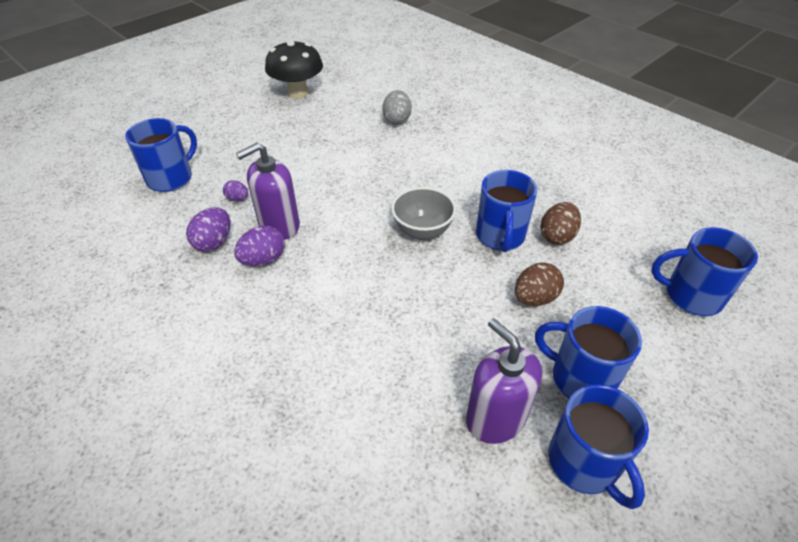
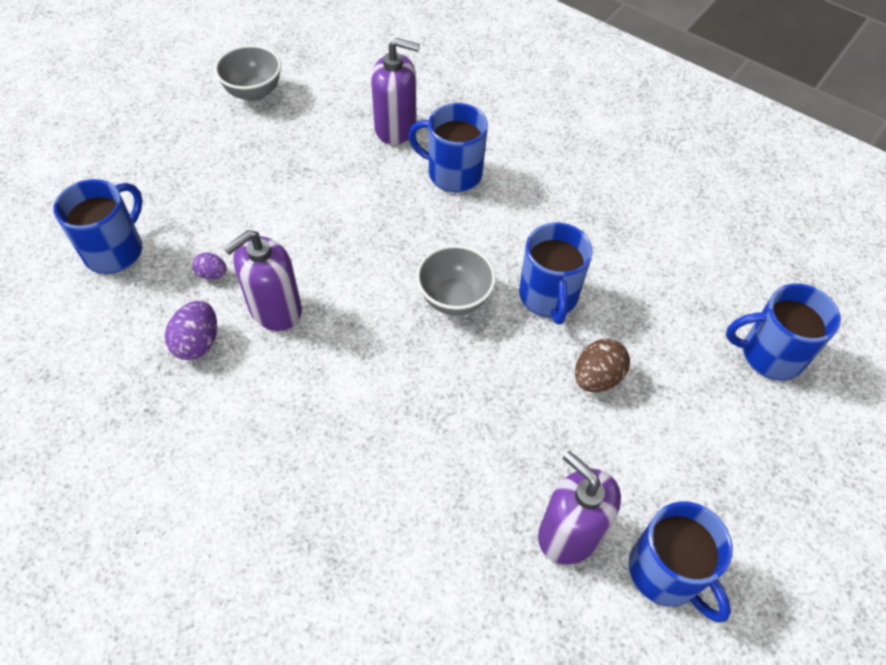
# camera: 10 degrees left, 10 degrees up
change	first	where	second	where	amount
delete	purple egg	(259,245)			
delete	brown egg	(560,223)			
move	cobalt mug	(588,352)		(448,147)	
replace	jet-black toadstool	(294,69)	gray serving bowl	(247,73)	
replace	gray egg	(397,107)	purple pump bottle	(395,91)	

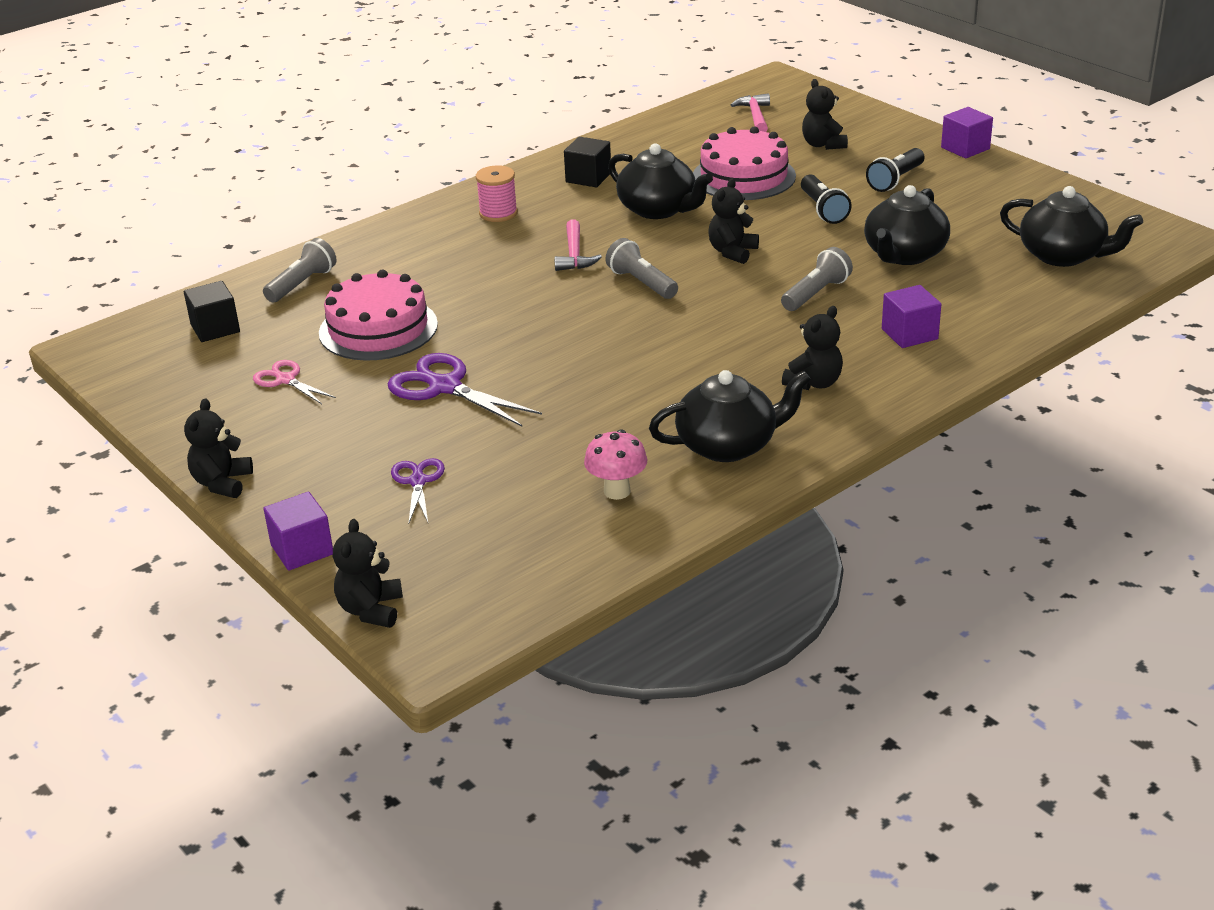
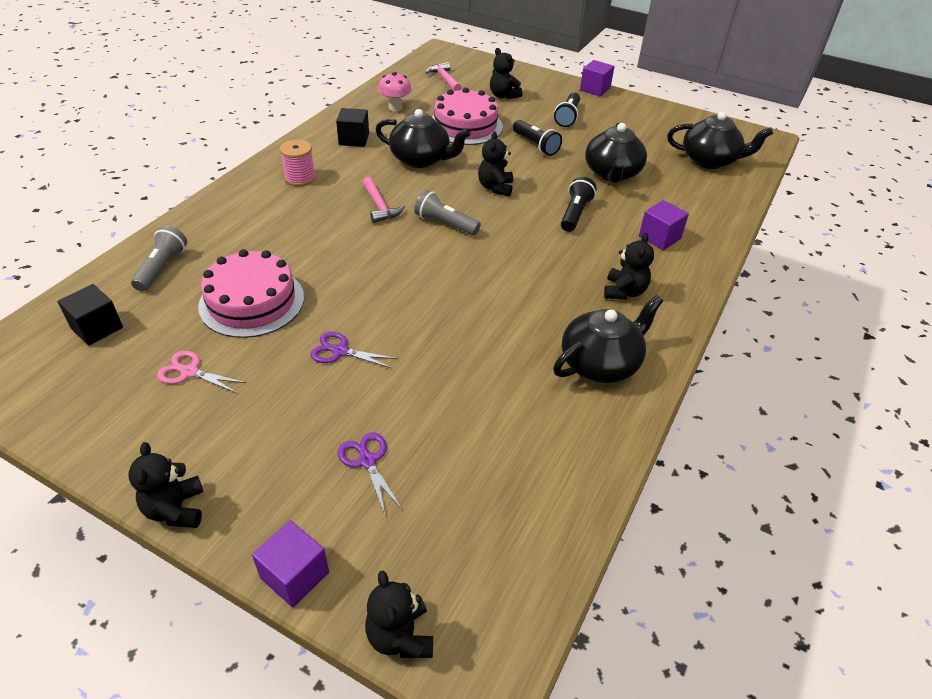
# camera: 25 degrees left, 10 degrees up
change	first	where	second	where	amount
move	rosy toadstool	(615,465)		(395,91)	
recolor	gray pocket torch	(817,279)	jet-black pocket torch	(579,204)	
resize	purple scissors	(465,390)		(354,350)	x0.59

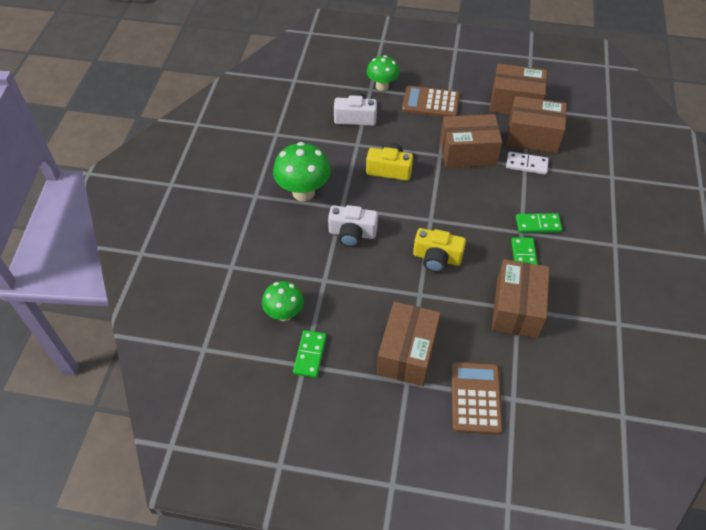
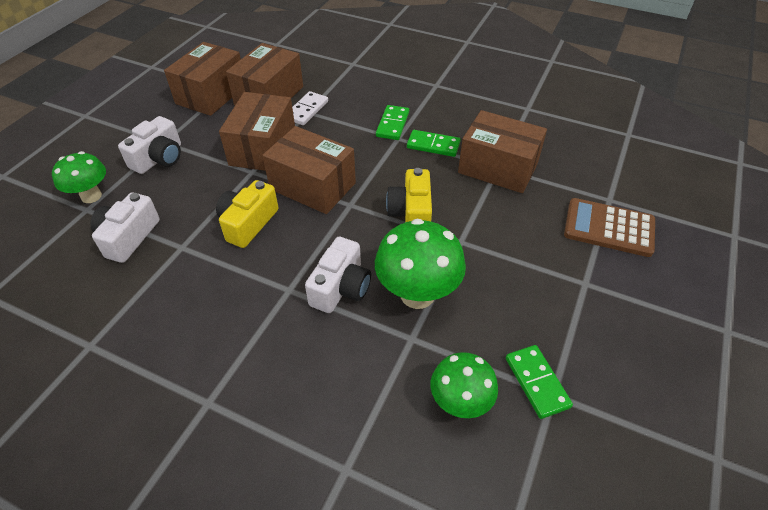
# camera: 75 degrees left, 5 degrees down
change	first	where	second	where	amount
move	green toadstool	(302,171)		(420,264)	
move	brown parcel	(409,343)		(309,170)	
replace	brown pocket calculator	(431,101)	white camera	(149,145)	
rotate	green domino tile	(310,354)		(539,382)	45 degrees clockwise
rotate	yellow camera	(439,250)		(409,195)	150 degrees clockwise

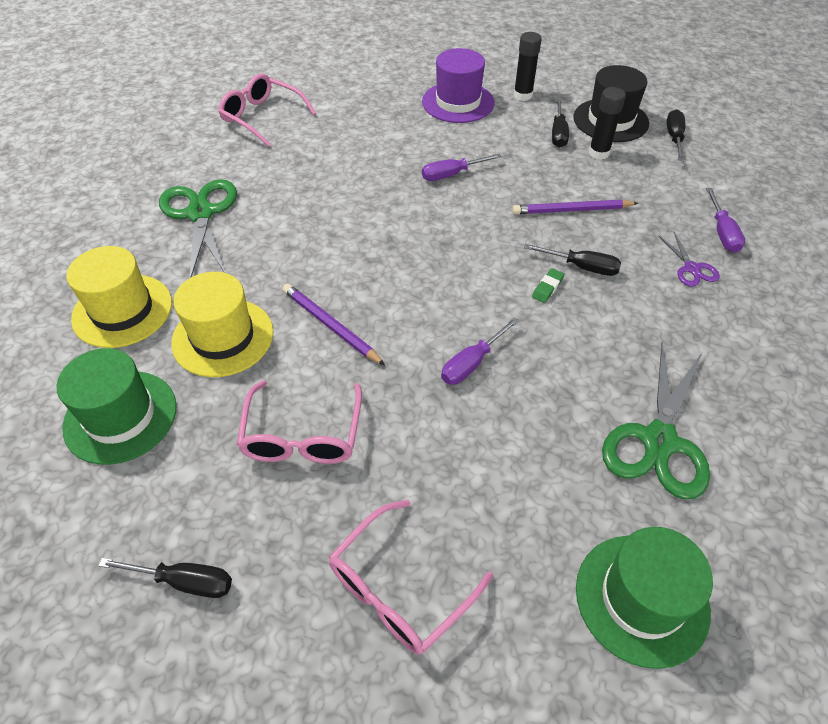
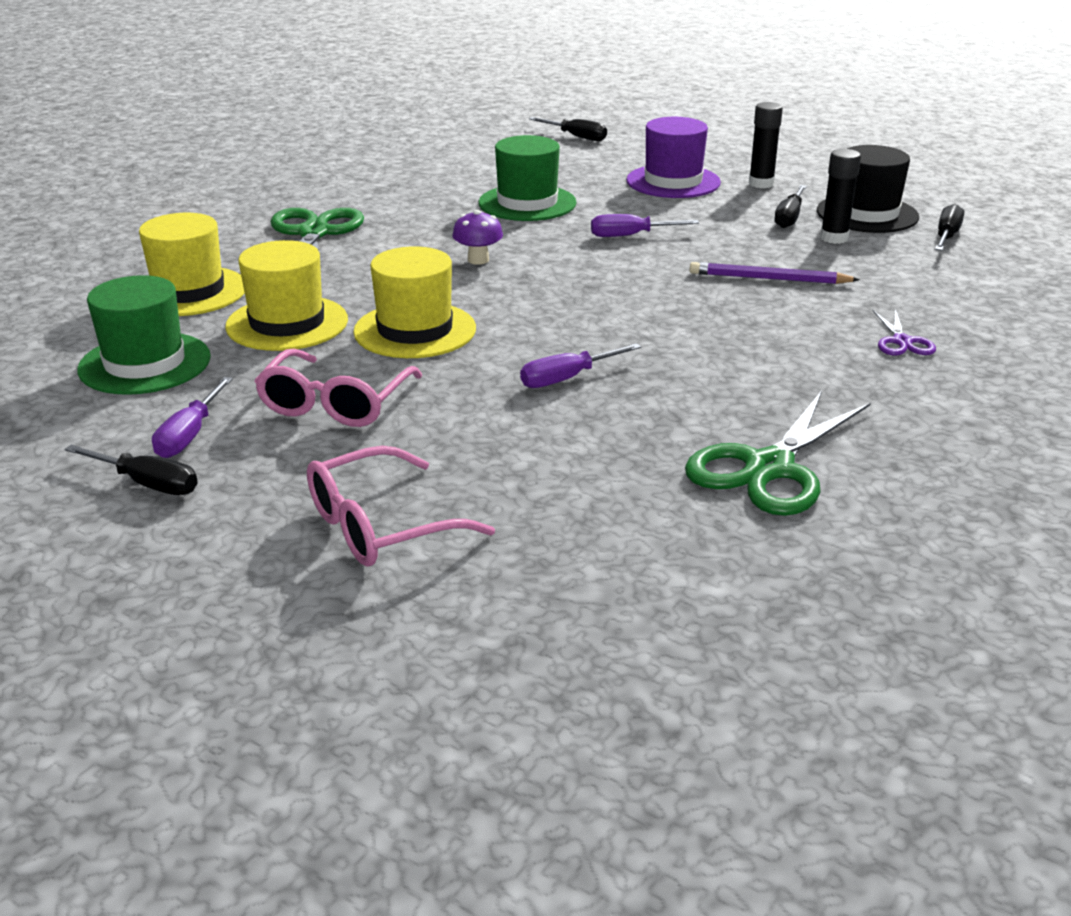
# camera: 15 degrees right, 20 degrees down
change	first	where	second	where	amount
delete	rosy spectacles	(267,110)			
delete	green gum eraser	(548,285)			
insert			purple toadstool	(477,237)	
move	jet-black flat screwdriver	(572,260)		(568,129)	
move	green top hat	(644,598)		(528,178)	
move	purple flat screwdriver	(725,220)		(192,417)	
replace	purple lead pencil	(334,324)	yellow top hat	(414,302)	

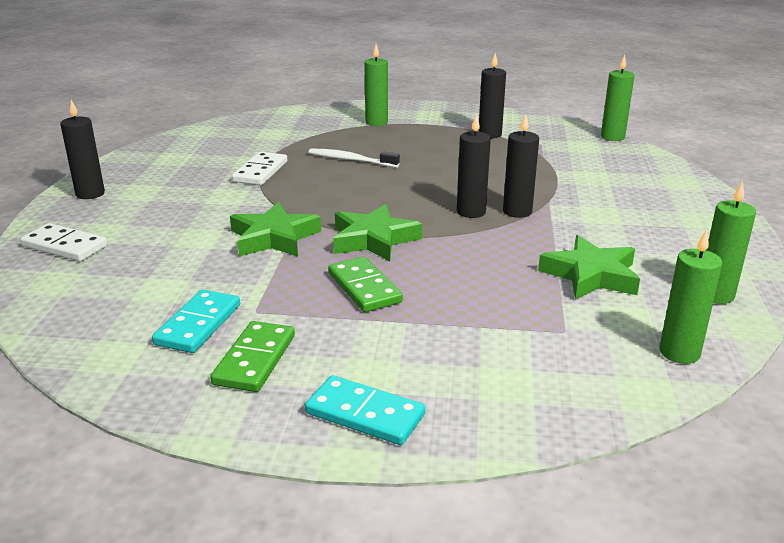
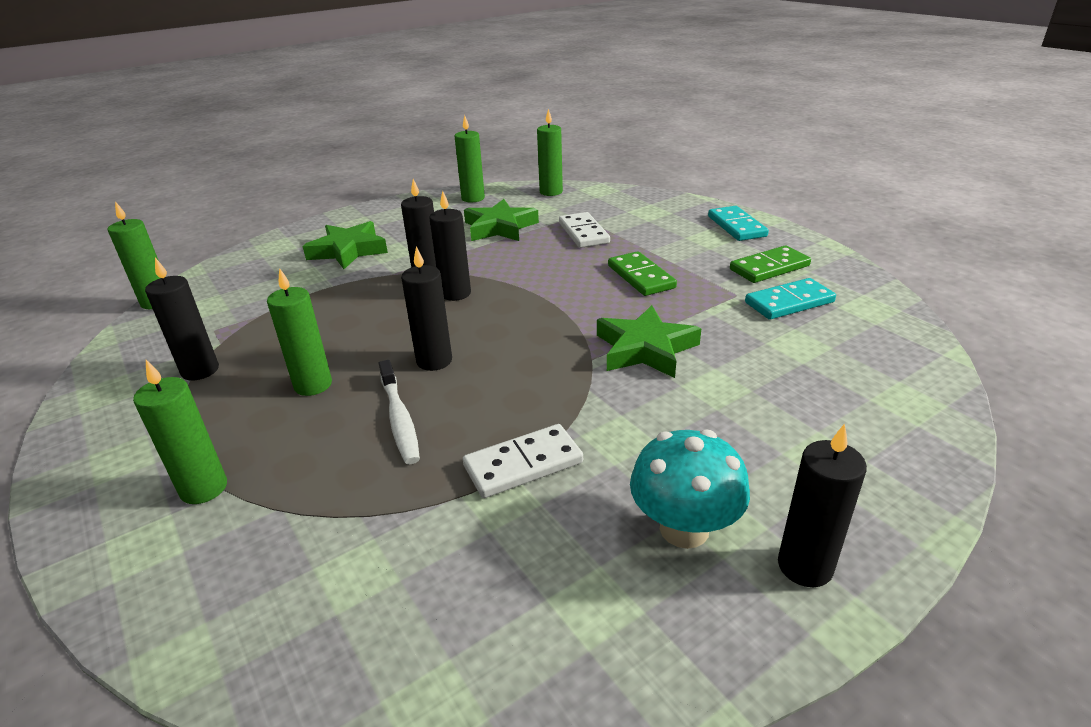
# camera: 130 degrees left, 5 degrees up
change	first	where	second	where	amount
insert			green candle	(299,332)	
insert			jet-black candle	(426,308)	
insert			turquoise toadstool	(690,489)	
move	white domino tile	(64,242)		(584,230)	
move	green star	(377,232)		(345,245)	
rotate	green domino tile	(365,284)		(642,273)	45 degrees counterclockwise

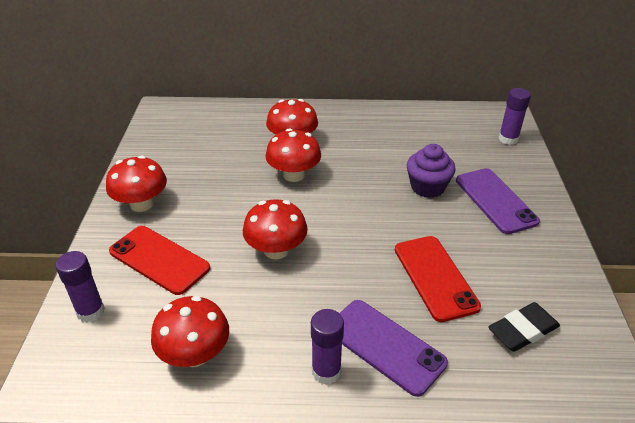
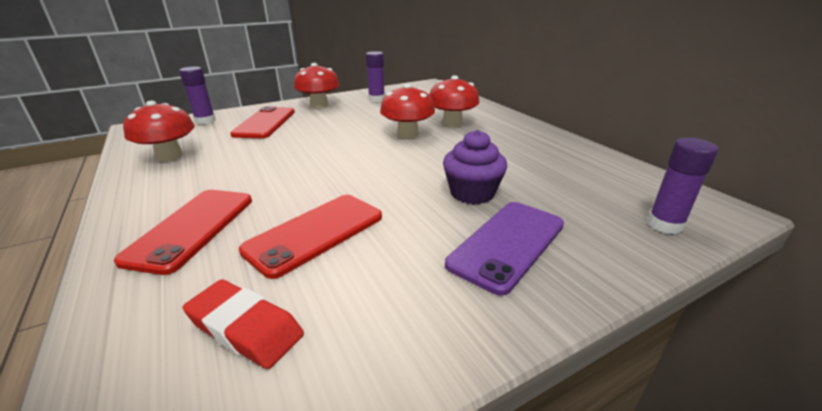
# camera: 60 degrees right, 10 degrees down
change	first	where	second	where	amount
delete	red toadstool	(275,229)			
move	purple glue	(327,346)		(375,76)	
recolor	purple phone	(393,348)	red phone	(183,232)	
recolor	jet-black gum eraser	(524,327)	red gum eraser	(243,324)	

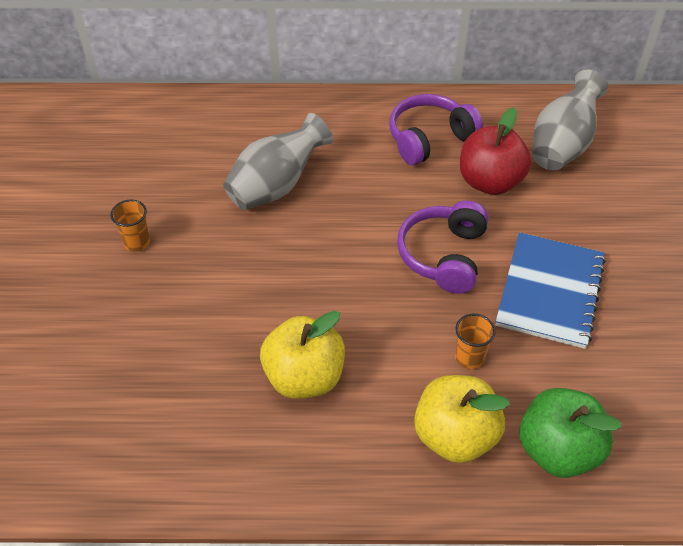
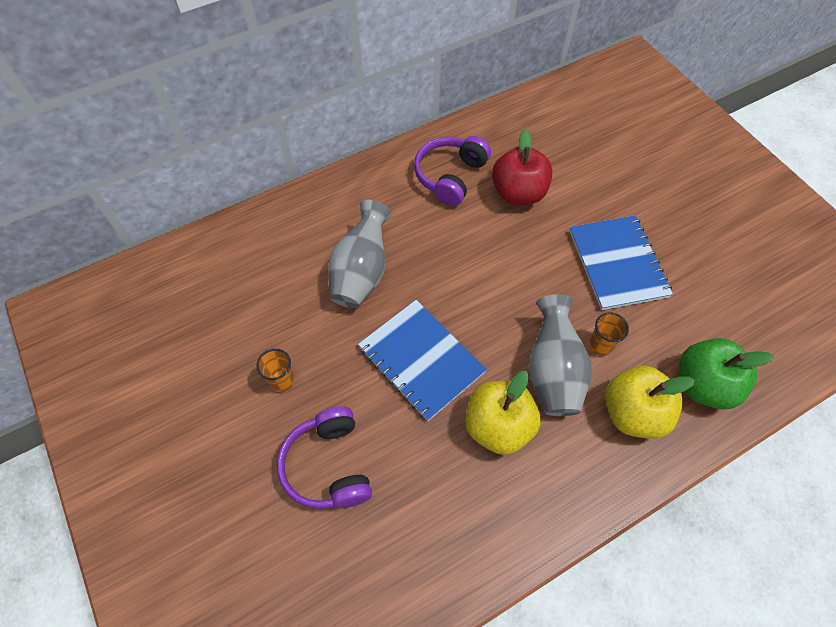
# camera: 30 degrees left, 10 degrees up
change	first	where	second	where	amount
insert			cobalt notebook	(422,360)	
move	purple over-ear headphones	(443,247)		(324,457)	
move	gray flower vase	(570,120)		(560,355)	

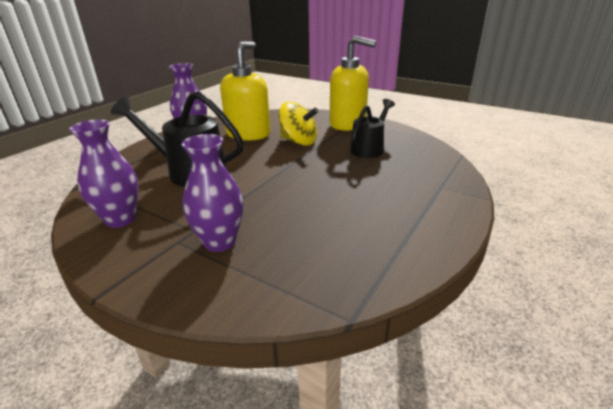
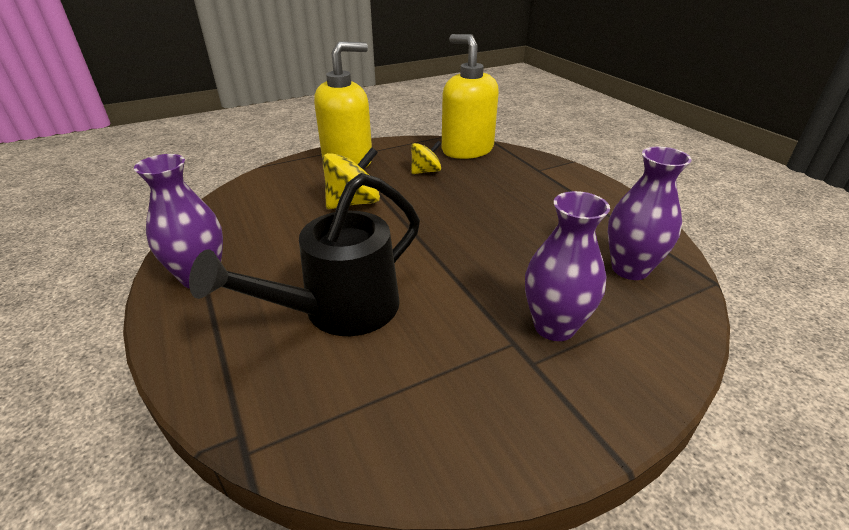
# camera: 60 degrees left, 5 degrees up
change	first	where	second	where	amount
move	purple flower vase	(104,173)		(649,213)	
move	yellow pump bottle	(245,91)		(470,96)	
replace	jet-black watering pot	(372,128)	yellow whirligig	(426,157)	

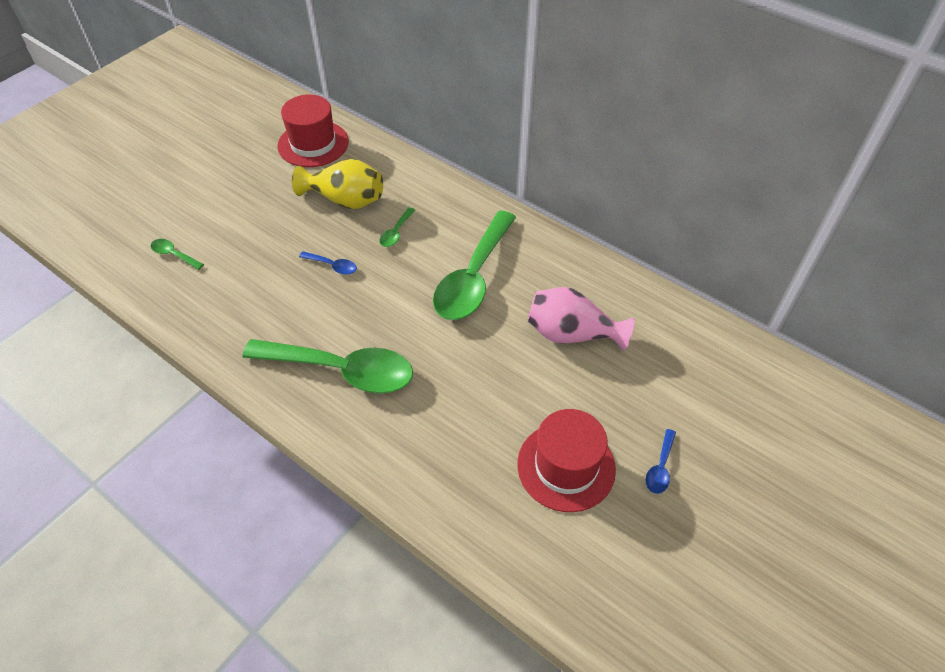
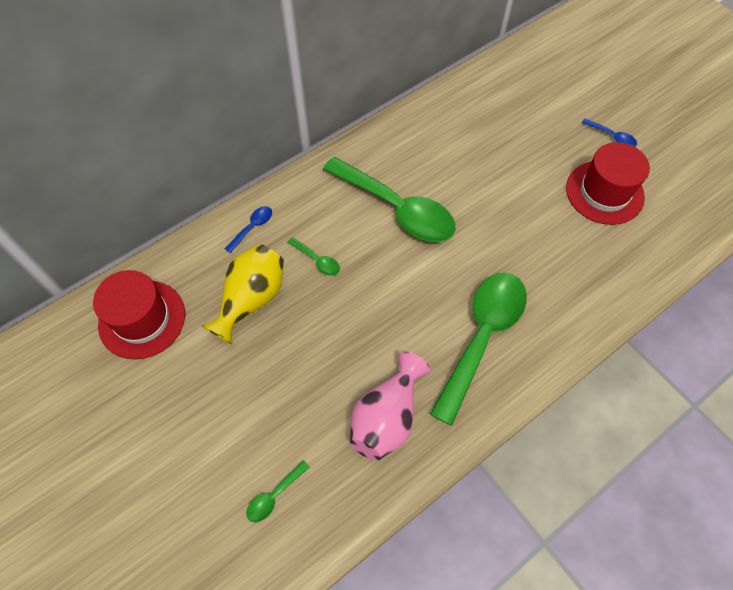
# camera: 75 degrees left, 10 degrees up
change	first	where	second	where	amount
move	cobalt teaspoon	(328,263)		(248,229)	
move	rosy flower vase	(581,319)		(390,406)	

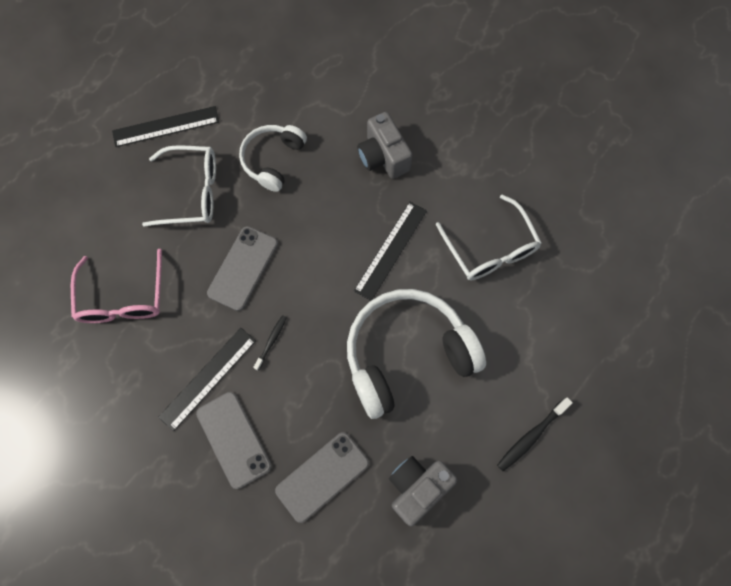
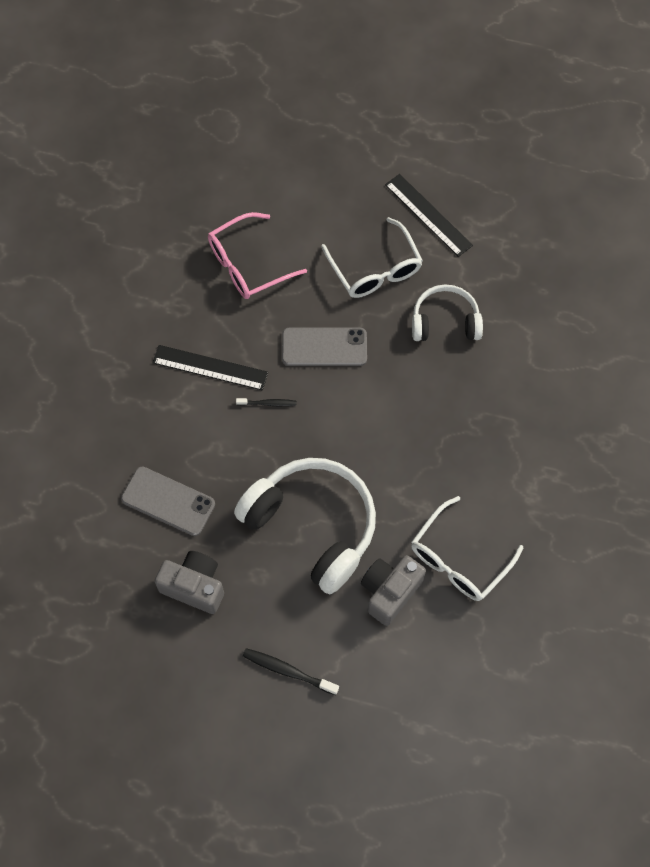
# camera: 65 degrees right, 5 degrees down
change	first	where	second	where	amount
delete	gray phone	(234,440)			
delete	jet-black ruler	(390,251)			
move	gray camera	(384,145)		(393,590)	

